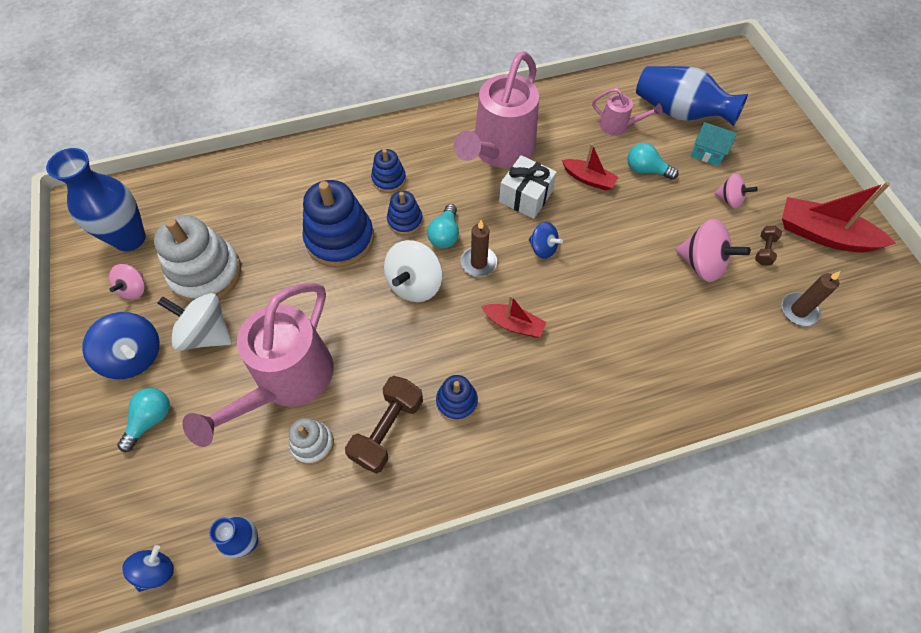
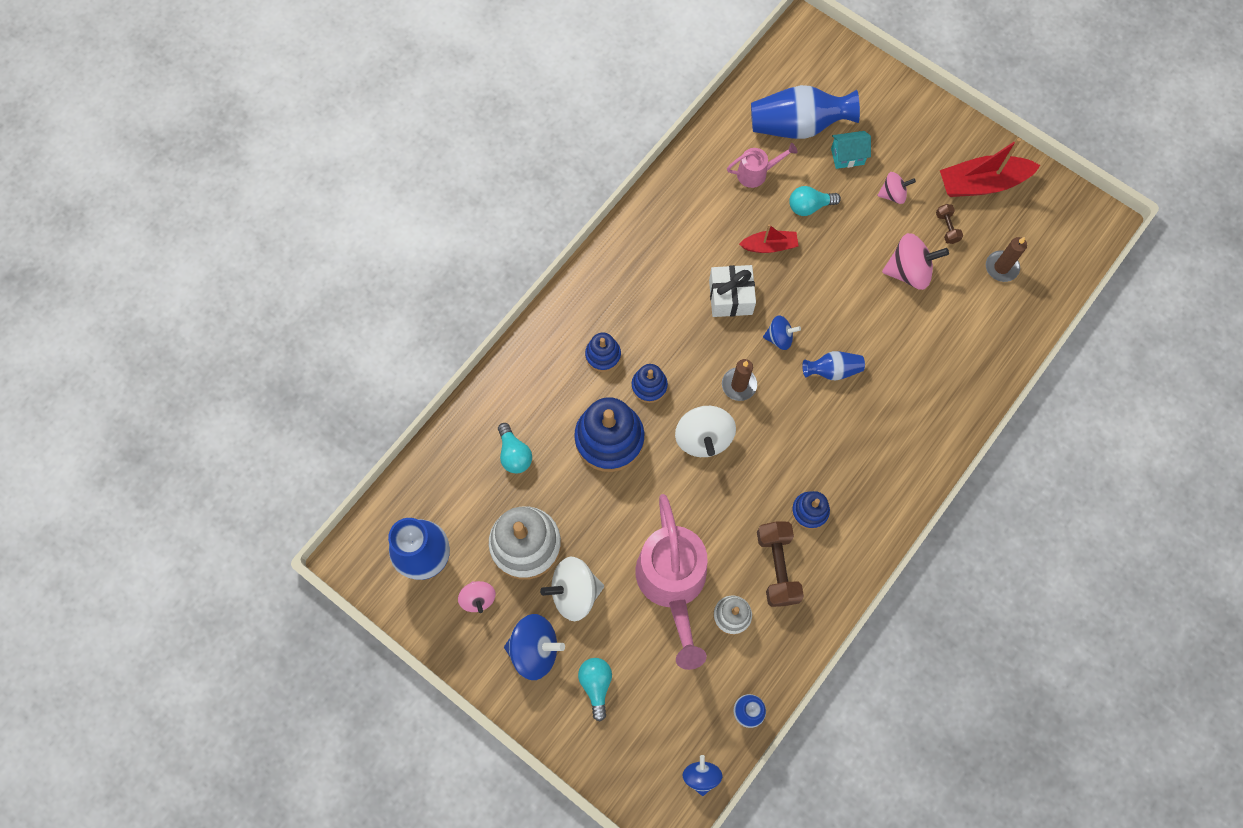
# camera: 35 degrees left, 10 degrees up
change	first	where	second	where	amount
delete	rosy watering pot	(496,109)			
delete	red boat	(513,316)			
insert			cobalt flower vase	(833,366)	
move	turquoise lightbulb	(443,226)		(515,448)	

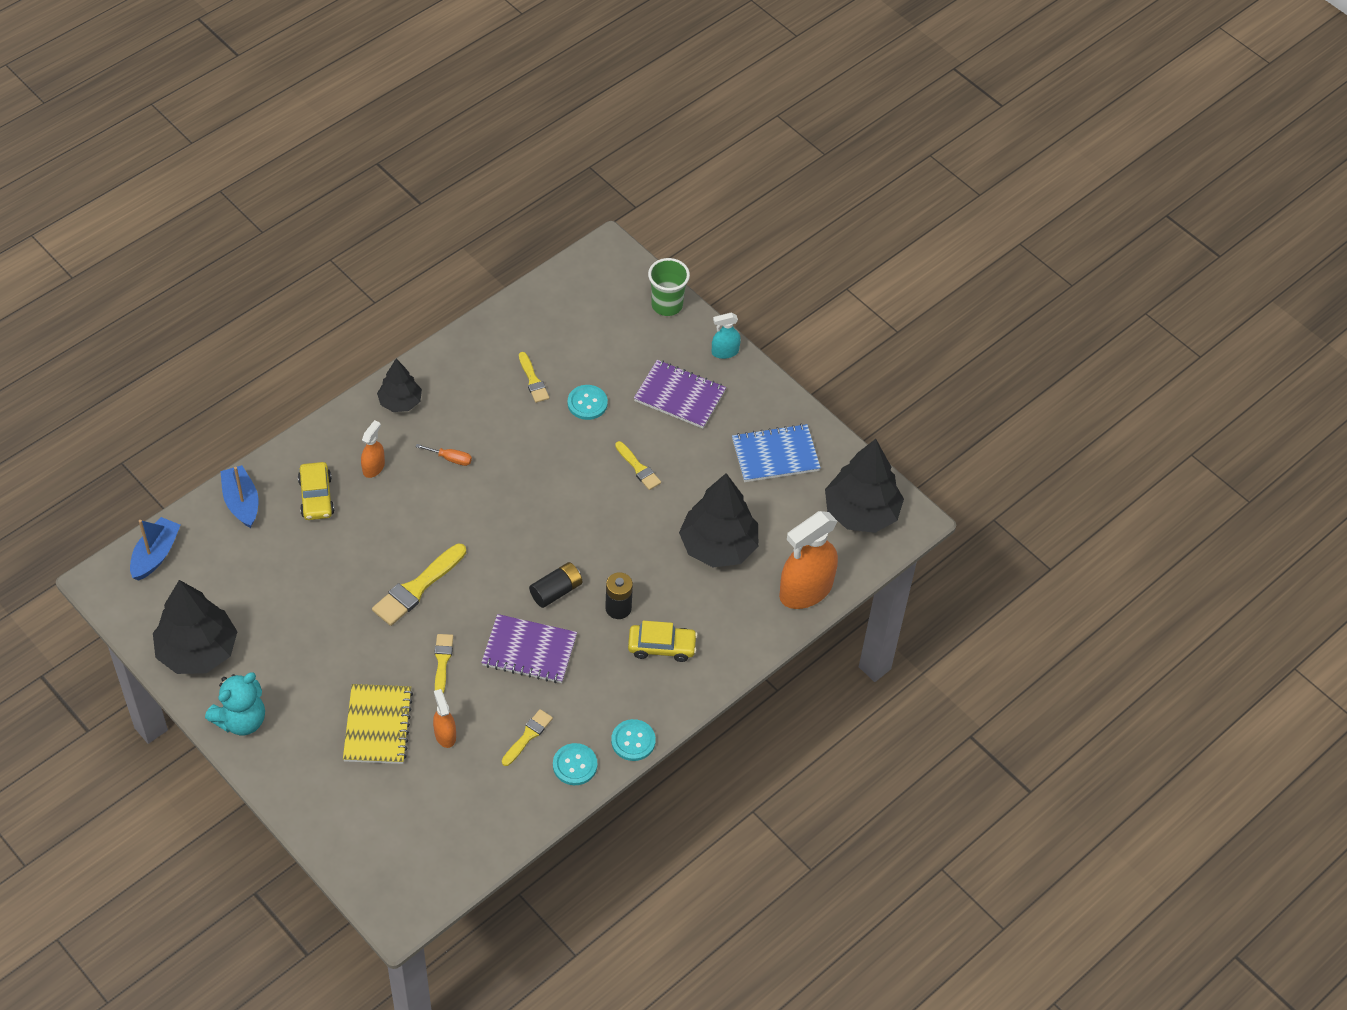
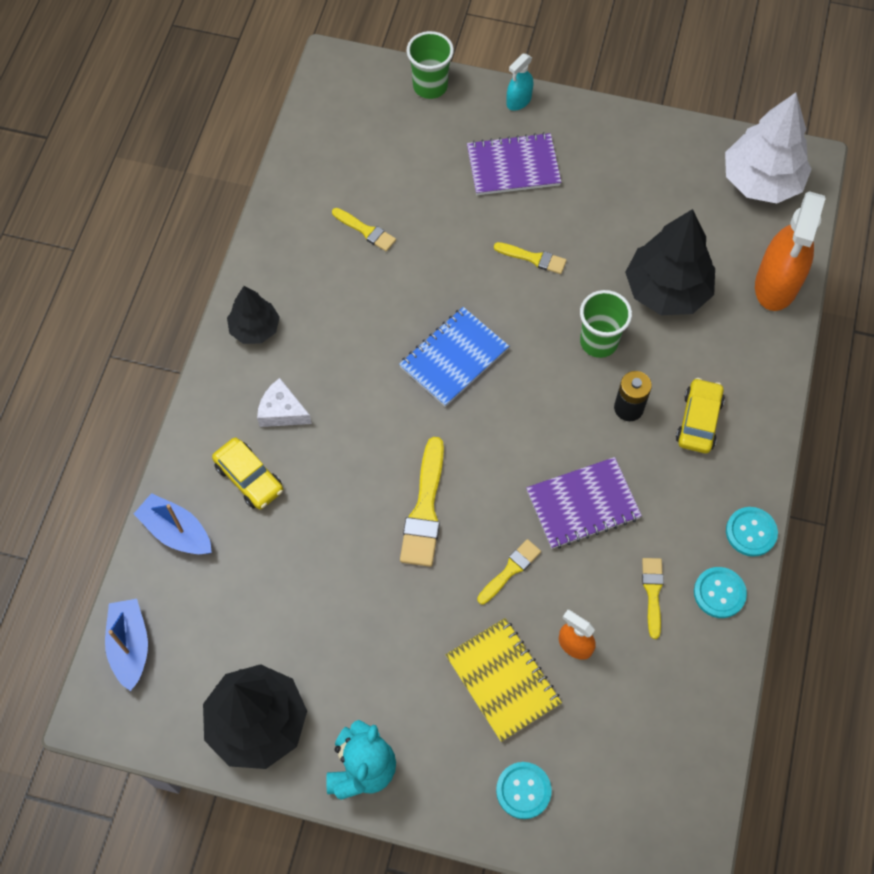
# camera: 30 degrees left, 10 degrees up
change	first	where	second	where	amount
delete	orange-coloured flat screwdriver	(443,455)			
delete	jet-black AA battery	(555,585)			
insert			green cup	(606,324)	
move	turquoise shirt button	(588,402)		(524,790)	
move	cobalt notebook	(776,453)		(454,357)	
replace	orange-coloured sprayer	(373,449)	white piece of cheese	(284,402)	
recolor	jet-black fir tree	(864,486)	white fir tree	(768,148)	
rotate	yellow paintbrush	(444,663)		(509,572)	75 degrees clockwise
rotate	yellow car	(663,641)		(700,415)	45 degrees counterclockwise

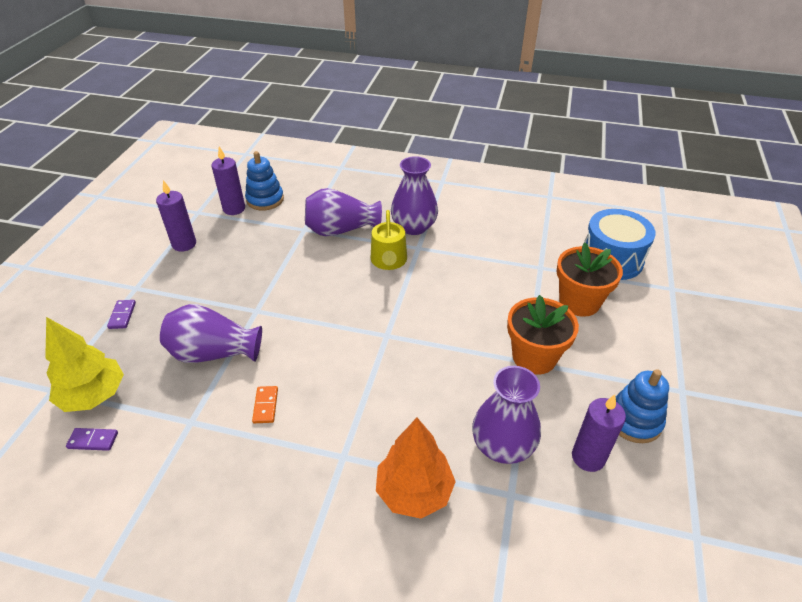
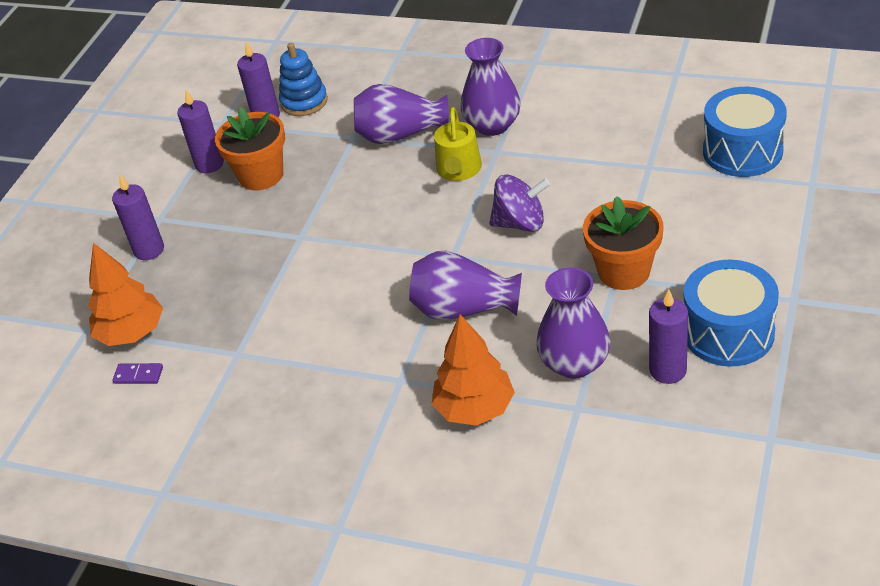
# camera: 10 degrees right, 0 degrees up
change	first	where	second	where	amount
delete	orange-coloured domino tile	(265,404)			
insert			purple whirligig	(519,203)	
move	purple flower vase	(211,333)		(465,285)	
move	orange-coloured plant pot	(590,279)		(250,148)	
replace	purple domino tile	(121,314)	purple candle	(138,217)	
replace	cobalt ring stacker	(642,406)	cobalt toy drum	(731,313)	
recolor	yellow fir tree	(84,364)	orange-coloured fir tree	(125,294)	

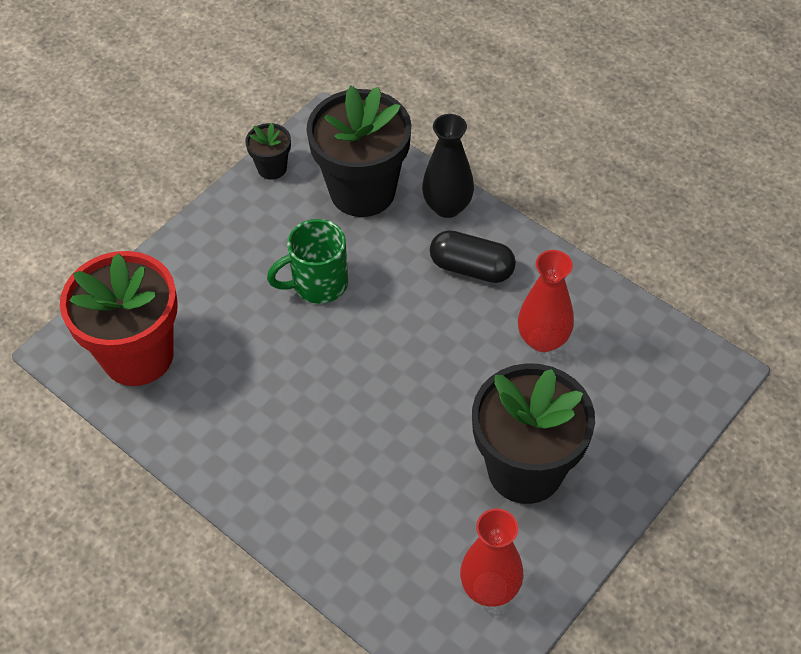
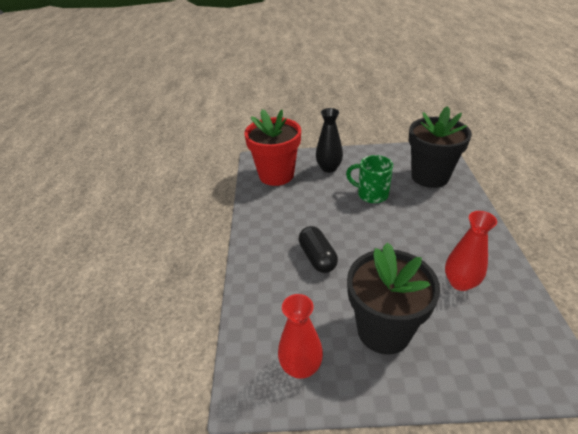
# camera: 50 degrees right, 15 degrees down
change	first	where	second	where	amount
delete	jet-black plant pot	(268,151)			
move	jet-black flower vase	(448,166)		(329,140)	
move	jet-black pill shape	(473,256)		(318,249)	

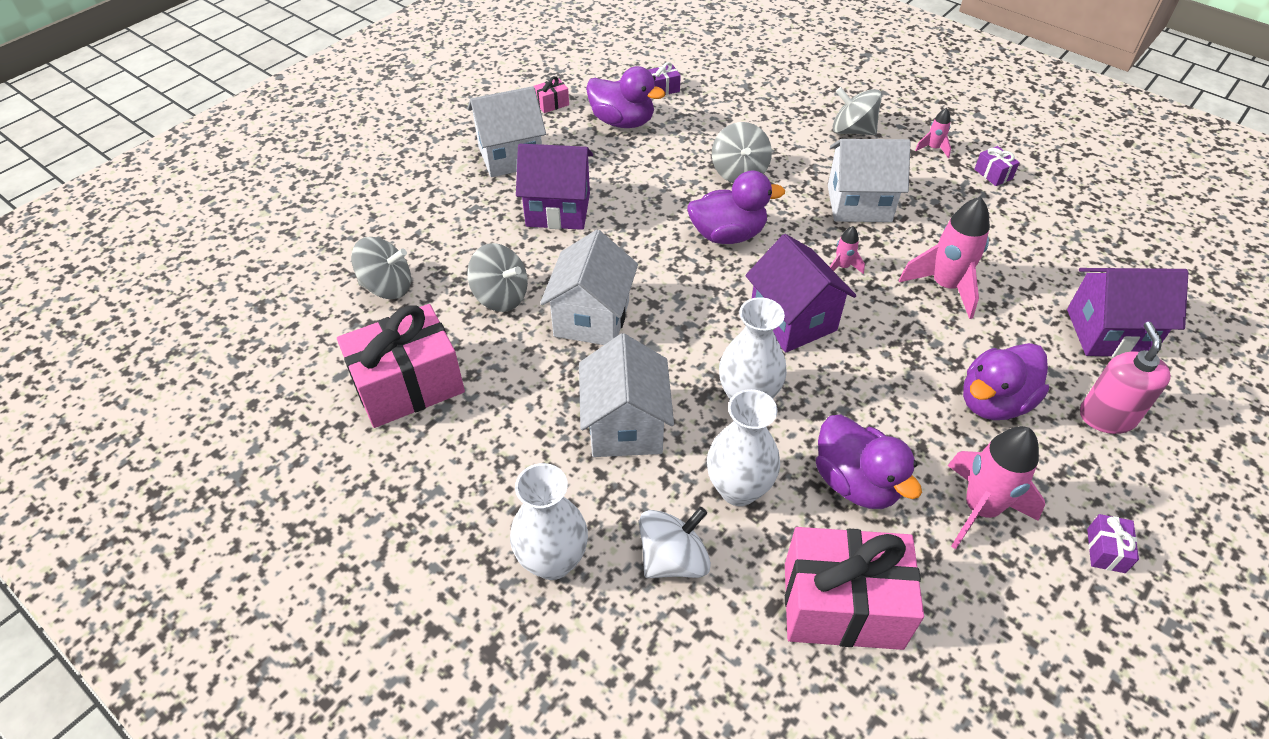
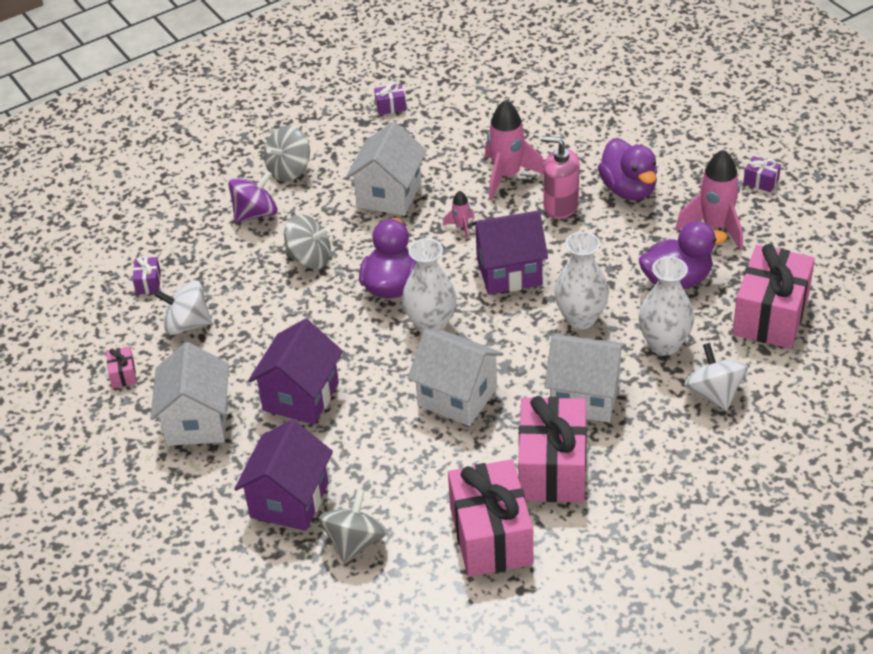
# camera: 70 degrees left, 5 degrees down
change	first	where	second	where	amount
delete	gray whirligig	(497,277)			
delete	rosy rocket	(933,133)			
insert			purple whirligig	(253,196)	
insert			rosy present	(552,449)	
move	white flower vase	(549,521)		(429,286)	
move	purple cottage	(1128,313)		(283,475)	
move	rosy pump bottle	(1125,378)		(560,177)	
replace	purple duck	(625,97)	white whirligig	(183,307)	

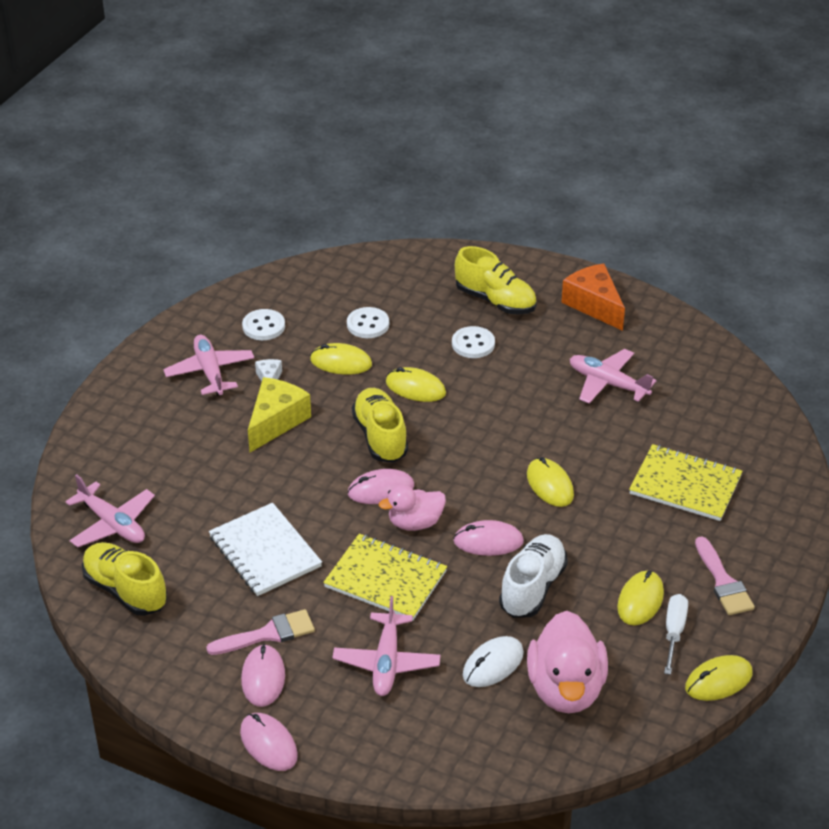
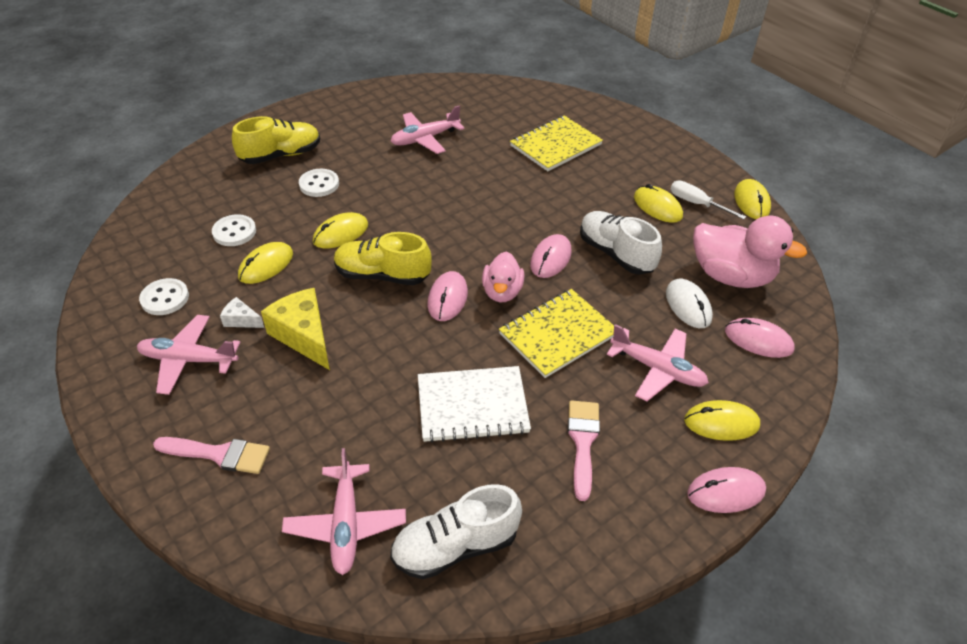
# camera: 65 degrees left, 5 degrees up
change	first	where	second	where	amount
delete	orange-coloured piece of cheese	(593,297)			
move	rosy mouse	(263,675)		(760,338)	
move	yellow mouse	(550,482)		(722,420)	
move	rosy paintbrush	(725,575)		(211,455)	
recolor	yellow lace-up shoe	(124,579)	white lace-up shoe	(456,531)	
rotate	rosy aeroplane	(110,511)		(344,511)	105 degrees clockwise

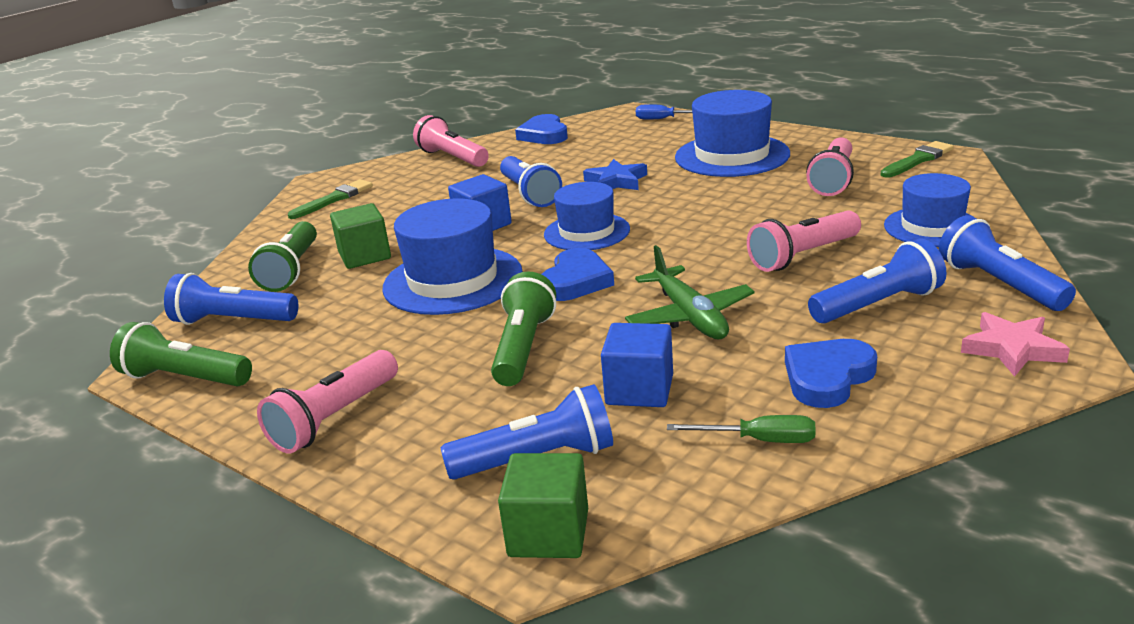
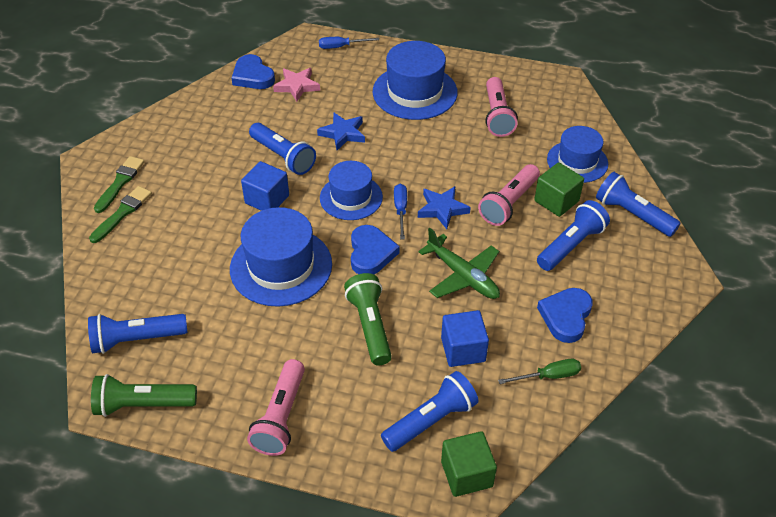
# camera: 25 degrees left, 20 degrees up
change	first	where	second	where	amount
delete	green pocket torch	(282,256)			
delete	rosy pocket torch	(451,141)			
insert			cobalt flat screwdriver	(400,212)	
insert			cobalt star	(444,207)	
move	green block	(360,236)		(559,189)	
move	green paintbrush	(917,159)		(120,214)	
move	rosy star	(1015,344)		(296,85)	

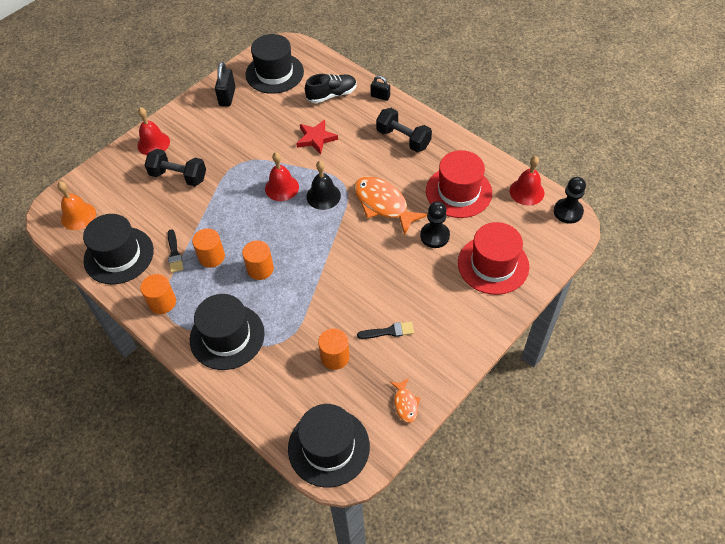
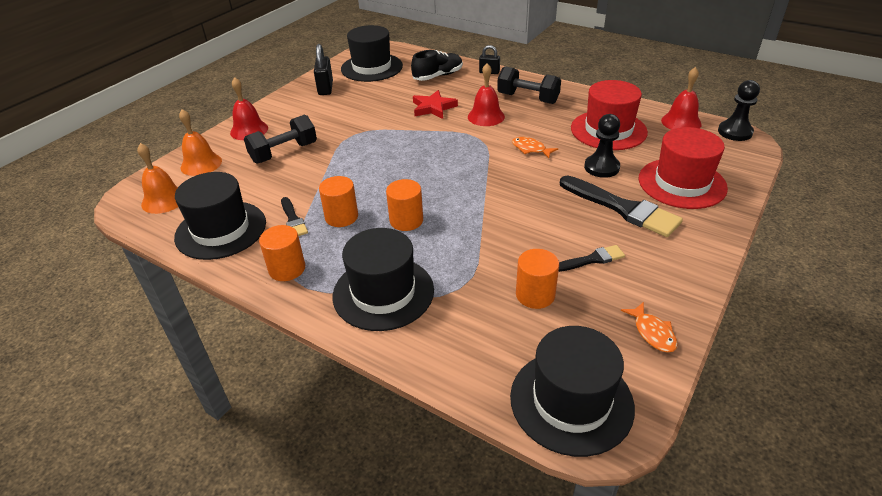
# camera: 10 degrees left, 15 degrees down
change	first	where	second	where	amount
delete	jet-black school bell	(323,185)			
insert			orange-coloured school bell	(200,142)	
insert			jet-black paintbrush	(621,206)	
move	red school bell	(282,176)		(486,94)	
rotate	jet-black hand weight	(175,167)		(280,139)	45 degrees counterclockwise
resize	orange-coloured fish figure	(390,206)		(535,147)	x0.49

